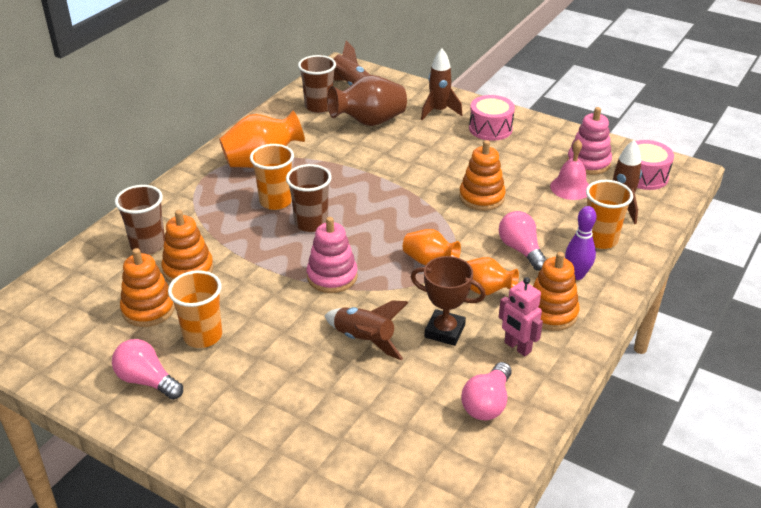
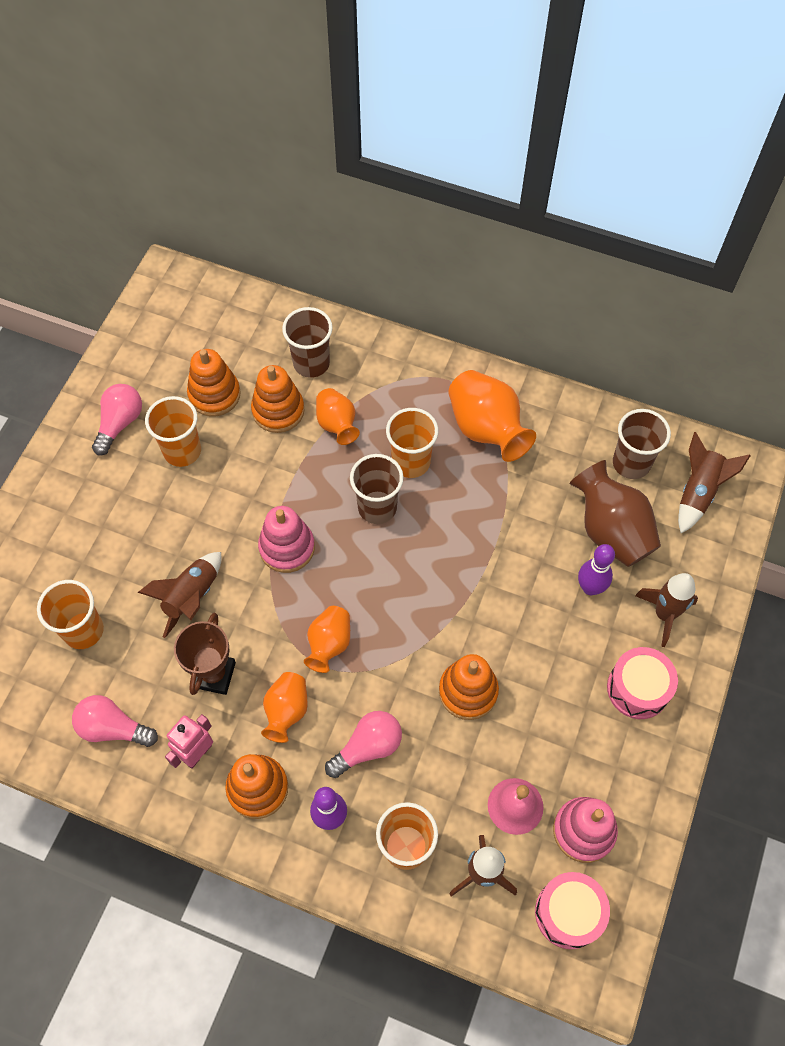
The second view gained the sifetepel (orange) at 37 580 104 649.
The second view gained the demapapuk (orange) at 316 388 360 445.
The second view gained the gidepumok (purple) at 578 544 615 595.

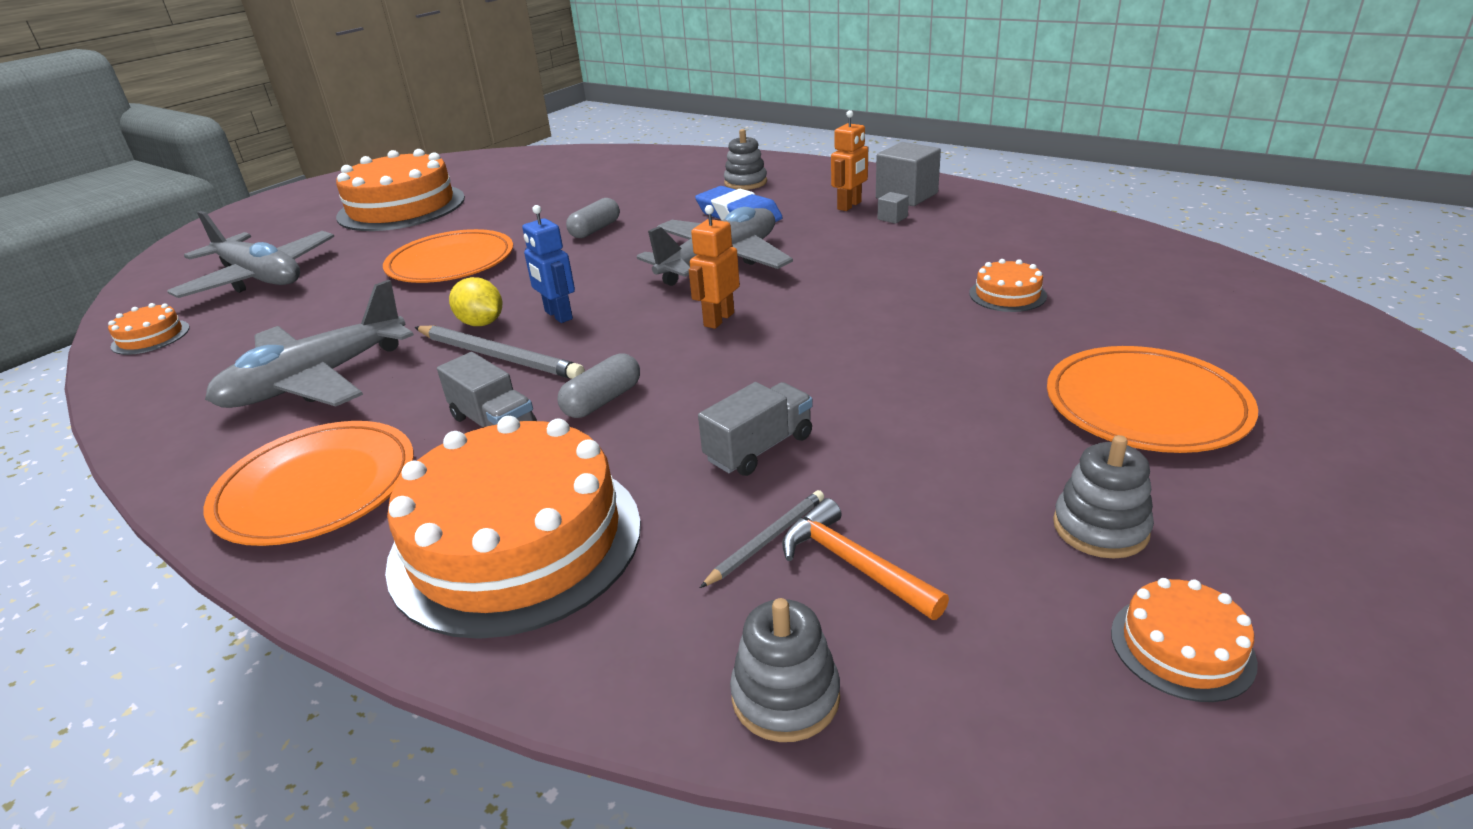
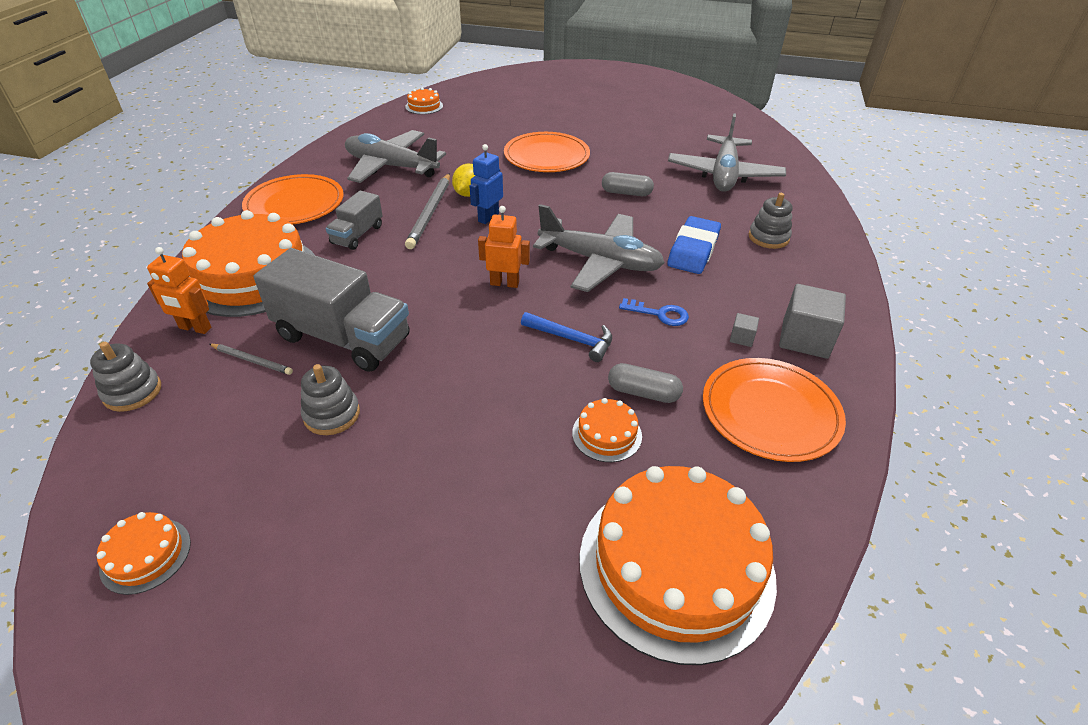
The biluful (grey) ended up elsewhere, having gone from 167 211 334 298 to 668 113 786 192.
The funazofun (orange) ended up elsewhere, having gone from 336 149 465 231 to 579 466 777 665.
The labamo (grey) ended up elsewhere, having gone from 557 353 640 418 to 608 363 683 403.
The size of the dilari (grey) at 698 382 813 476 changed by a factor of 1.87.
The second view lost the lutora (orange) at 782 498 949 620.
The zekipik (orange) ended up elsewhere, having gone from 831 110 868 211 to 147 247 211 334.
The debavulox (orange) ended up elsewhere, having gone from 1047 346 1258 453 to 703 358 846 462.
The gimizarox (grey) ended up elsewhere, having gone from 1053 435 1154 559 to 301 364 360 435.
The second view gained the lutora (blue) at 521 312 612 362.
The second view gained the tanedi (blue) at 619 298 689 326.

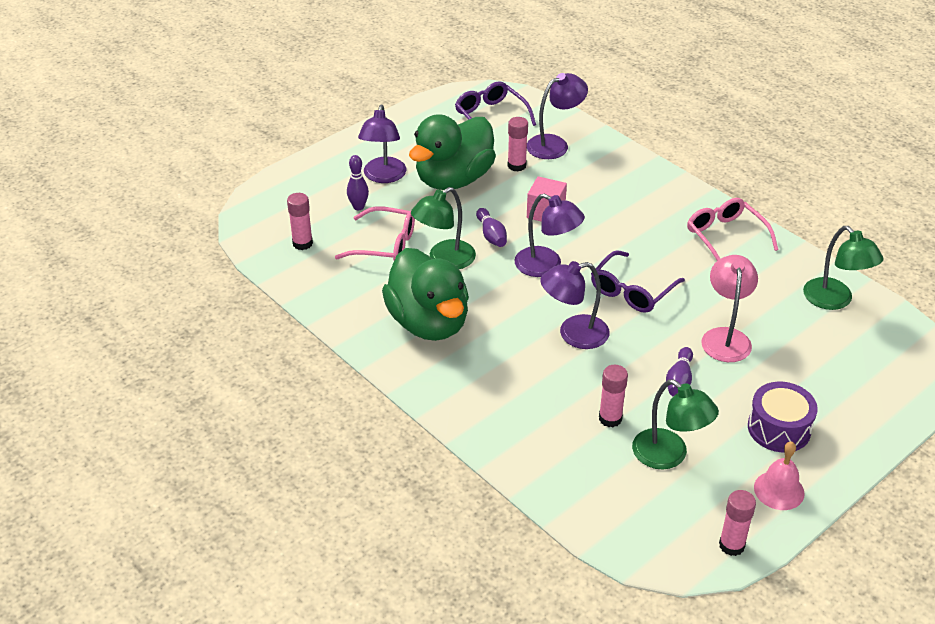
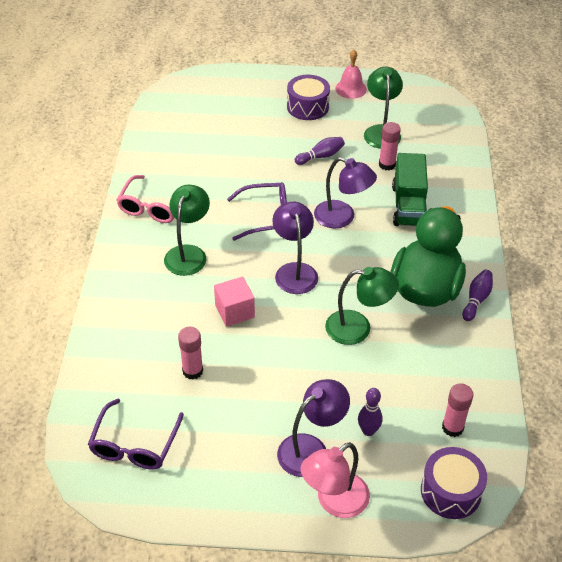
The second view lost the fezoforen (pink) at 335 206 415 260.
The second view lost the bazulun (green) at 409 114 496 190.
The gidepumok (purple) ended up elsewhere, having gone from 476 208 507 247 to 462 270 493 321.
The second view lost the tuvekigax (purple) at 527 73 588 159.
The tuvekigax (pink) ended up elsewhere, having gone from 701 255 758 362 to 301 442 370 518.
The second view lost the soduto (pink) at 719 490 756 556.
The tuvekigax (green) ended up elsewhere, having gone from 803 226 883 310 to 164 185 210 276.
The second view gained the dilari (green) at 392 153 428 226.
The second view gained the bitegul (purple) at 421 447 487 519.

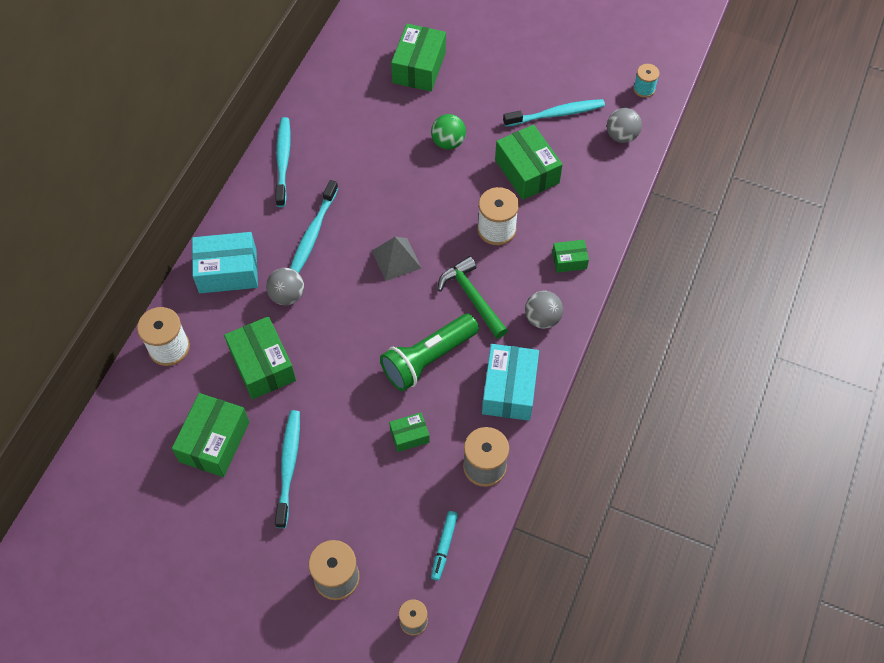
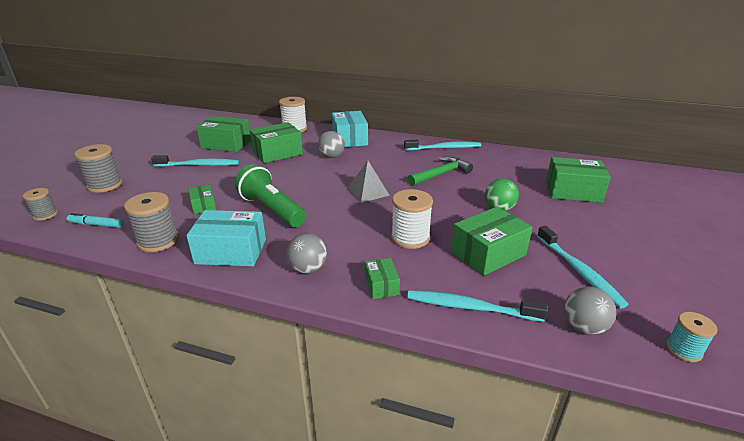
The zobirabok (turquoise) ended up elsewhere, having gone from 290 180 338 273 to 407 290 548 322.
The lutora (green) ended up elsewhere, having gone from 438 256 508 339 to 407 157 473 186.

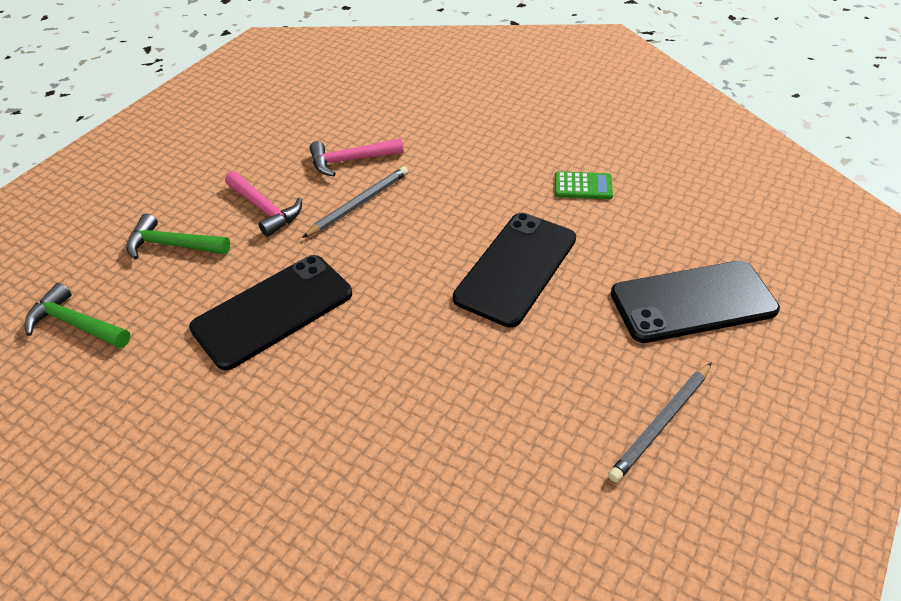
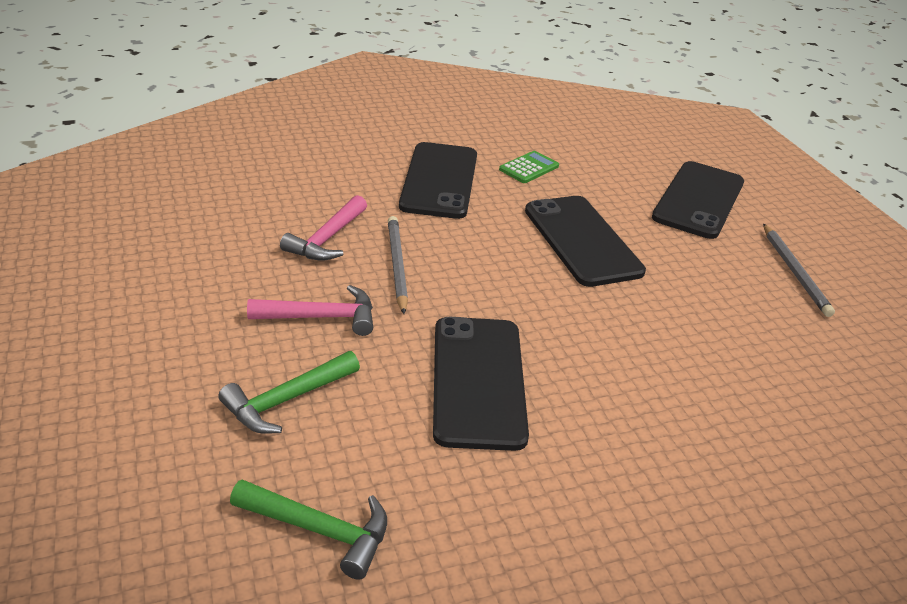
The lutora (green) at 24 283 130 348 ended up facing another way, 135 degrees counterclockwise from before.
The second view gained the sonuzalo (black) at 399 142 477 219.

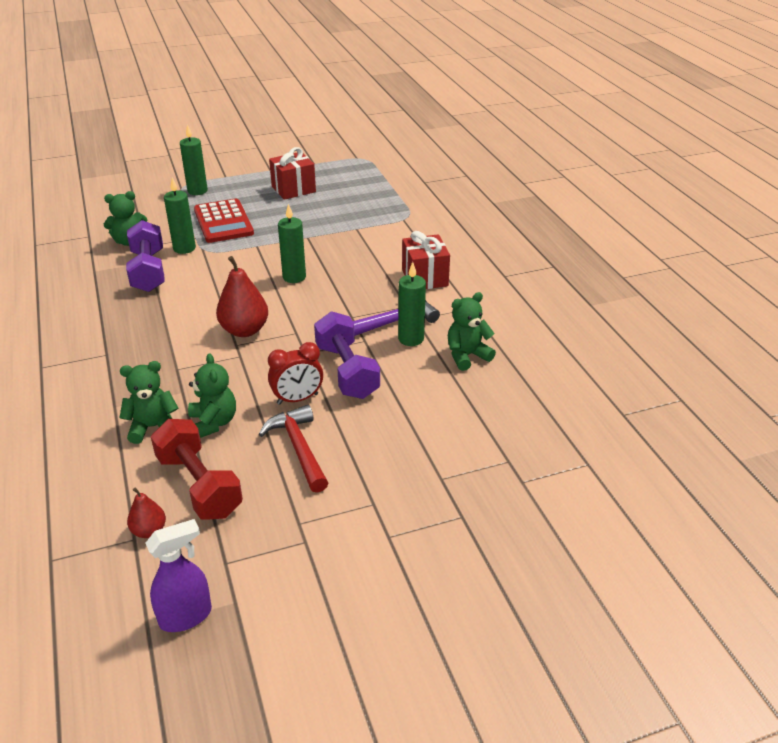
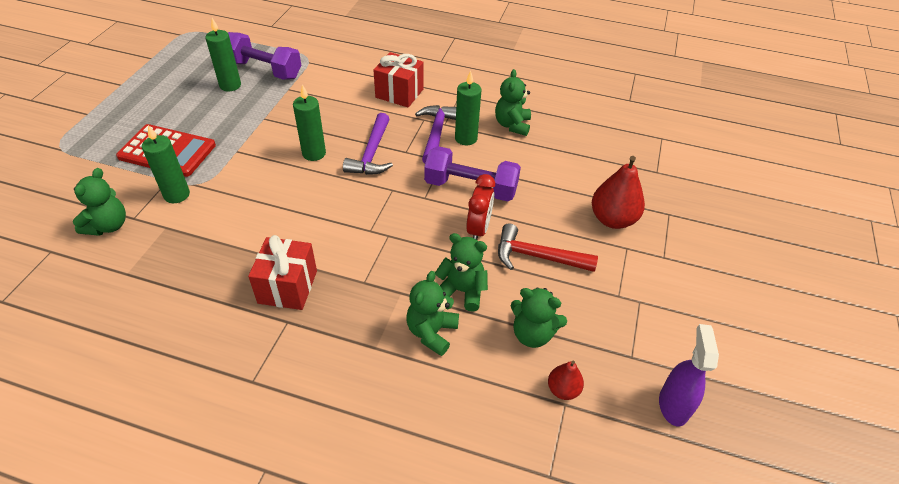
The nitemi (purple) ended up elsewhere, having gone from 126 220 165 292 to 228 32 301 80.
Where the nitemi (red) stood at 151 419 243 520, the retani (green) came to stand at 511 287 567 348.
The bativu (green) ended up elsewhere, having gone from 180 125 208 195 to 205 18 241 92.
The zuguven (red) ended up elsewhere, having gone from 216 256 268 337 to 592 156 645 229.
The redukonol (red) ended up elsewhere, having gone from 269 147 316 200 to 248 235 317 310.
The second view gained the lutora (purple) at 343 113 393 175.

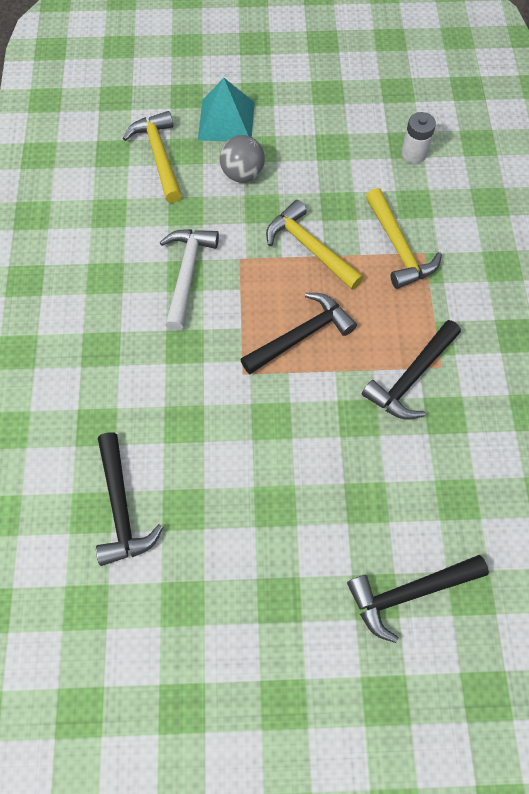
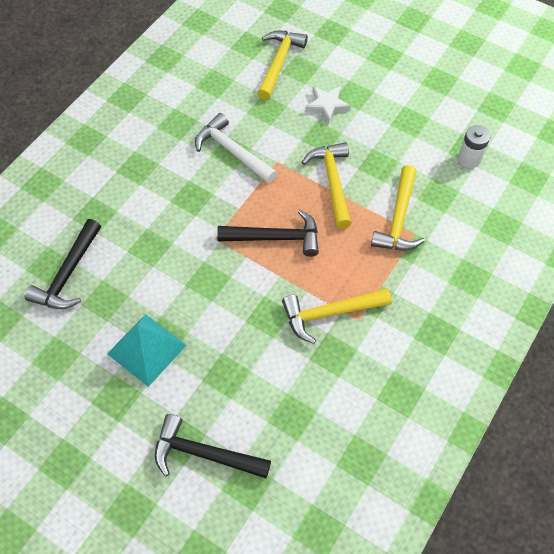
The lutora (white) at 160 229 219 331 ended up facing another way, 90 degrees counterclockwise from before.
The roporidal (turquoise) ended up elsewhere, having gone from 198 78 255 142 to 107 314 186 387.
Where the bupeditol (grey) stood at 220 135 265 183, the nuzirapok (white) came to stand at 305 86 351 124.
What was the lutora (black) at 362 320 461 420 turned into the lutora (yellow) at 282 288 392 344.

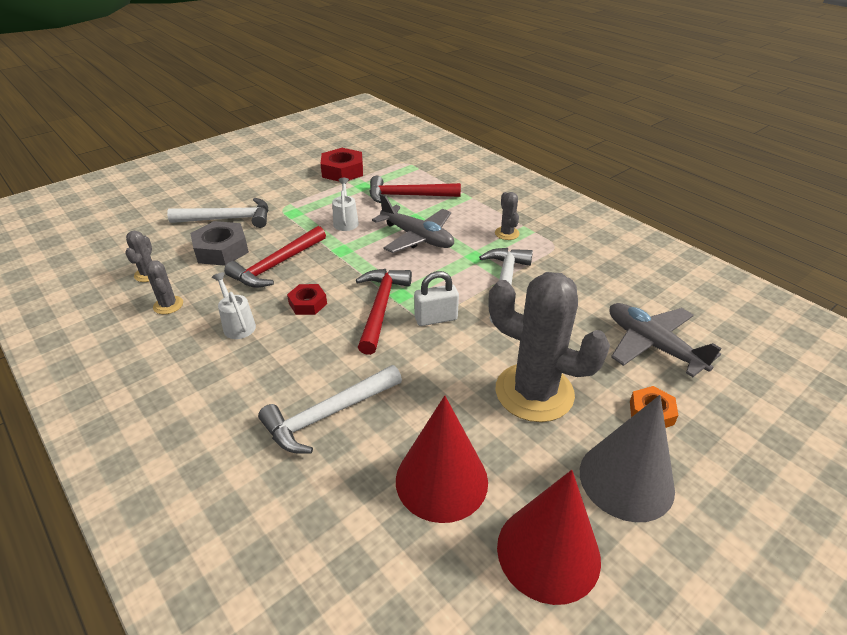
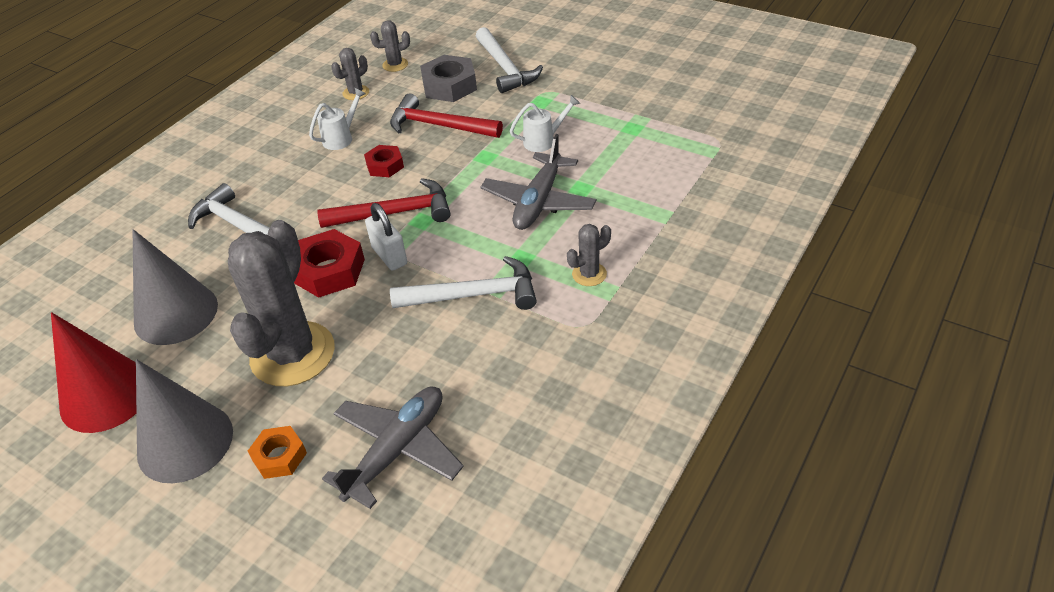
The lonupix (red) ended up elsewhere, having gone from 320 148 363 182 to 294 229 365 298.
The second view lost the lutora (red) at 369 176 461 203.
What was the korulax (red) at 396 396 488 523 turned into the korulax (grey) at 133 229 218 345.

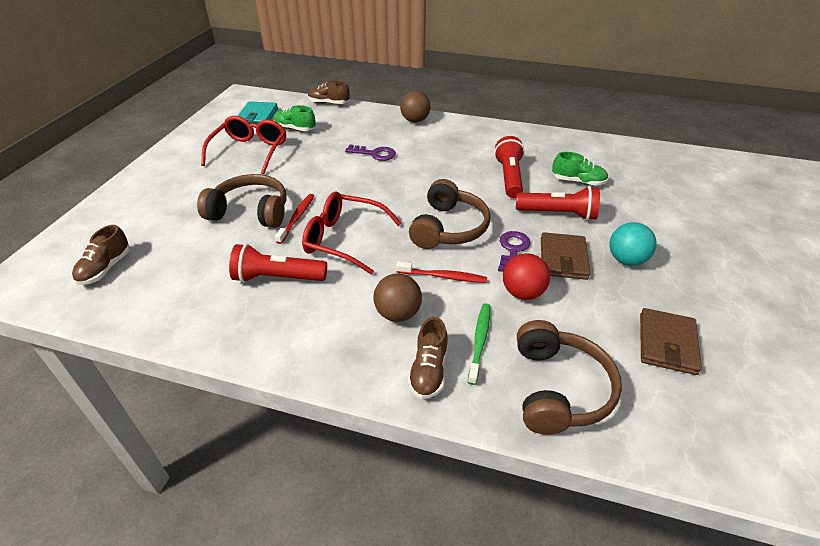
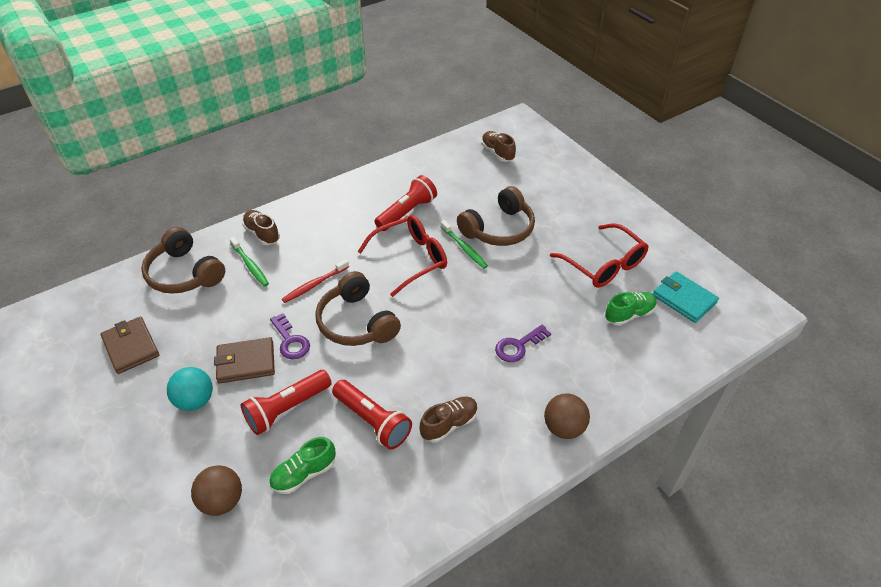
What was the zobirabok (red) at 275 194 314 244 turned into the zobirabok (green) at 441 220 488 269.
The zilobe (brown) ended up elsewhere, having gone from 308 81 350 104 to 420 397 478 442.
The bupeditol (brown) ended up elsewhere, having gone from 373 273 422 322 to 191 465 242 516.
The second view lost the bupeditol (red) at 503 253 550 300.
The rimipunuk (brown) at 541 232 590 280 ended up facing another way, 60 degrees counterclockwise from before.

